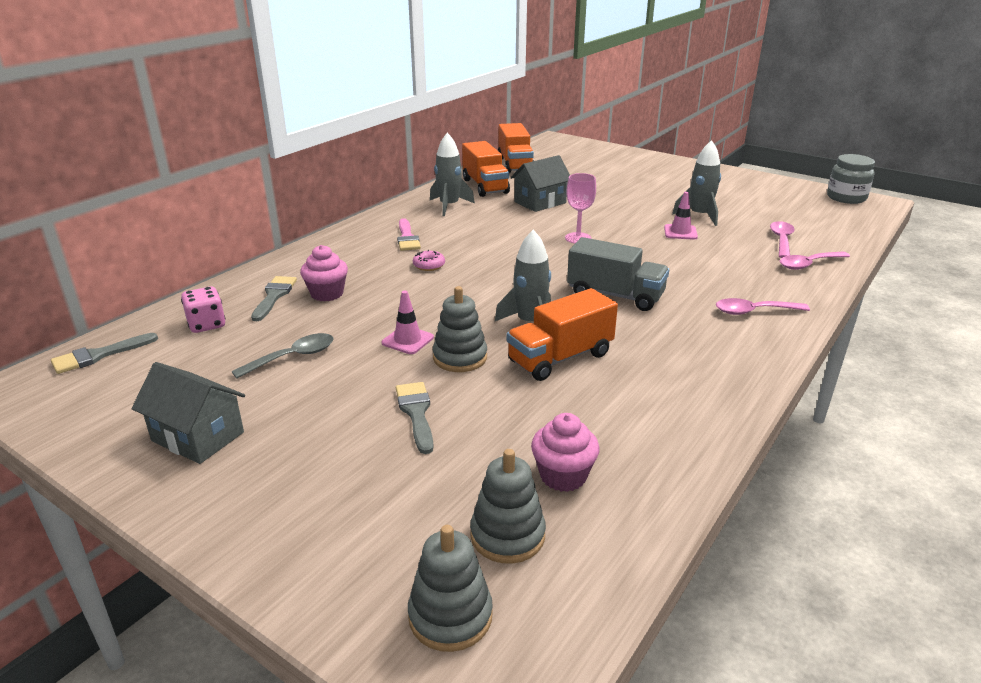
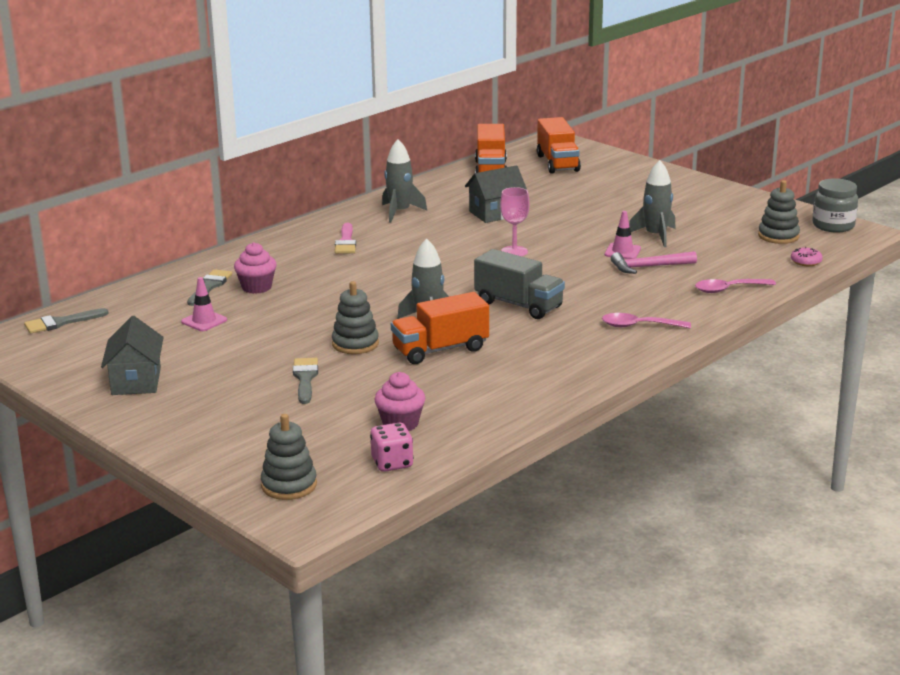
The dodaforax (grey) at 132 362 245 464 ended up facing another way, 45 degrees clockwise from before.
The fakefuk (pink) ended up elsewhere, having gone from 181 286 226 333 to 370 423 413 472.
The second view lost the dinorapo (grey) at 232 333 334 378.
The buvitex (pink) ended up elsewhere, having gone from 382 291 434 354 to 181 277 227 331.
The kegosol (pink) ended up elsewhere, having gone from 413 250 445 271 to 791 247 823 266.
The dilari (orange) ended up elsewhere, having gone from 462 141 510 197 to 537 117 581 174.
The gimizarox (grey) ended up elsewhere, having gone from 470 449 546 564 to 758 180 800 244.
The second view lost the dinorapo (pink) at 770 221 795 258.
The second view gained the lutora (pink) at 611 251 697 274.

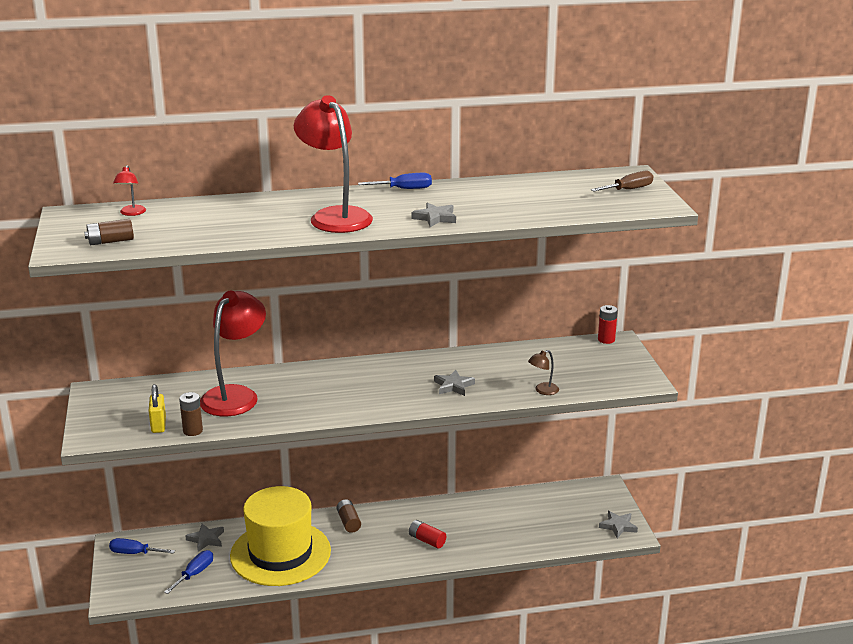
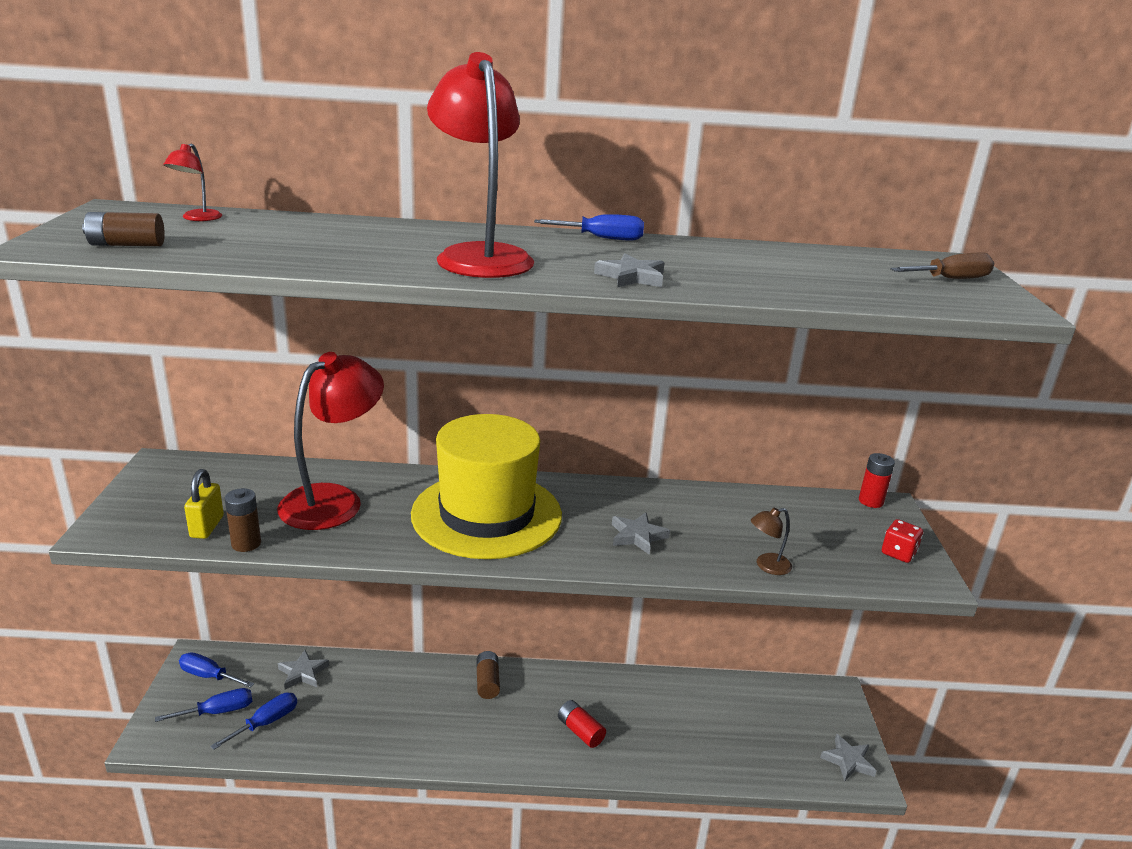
The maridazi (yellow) ended up elsewhere, having gone from 230 486 331 586 to 411 414 562 559.
The second view gained the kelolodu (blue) at 155 688 252 722.
The second view gained the fakefuk (red) at 882 519 923 563.

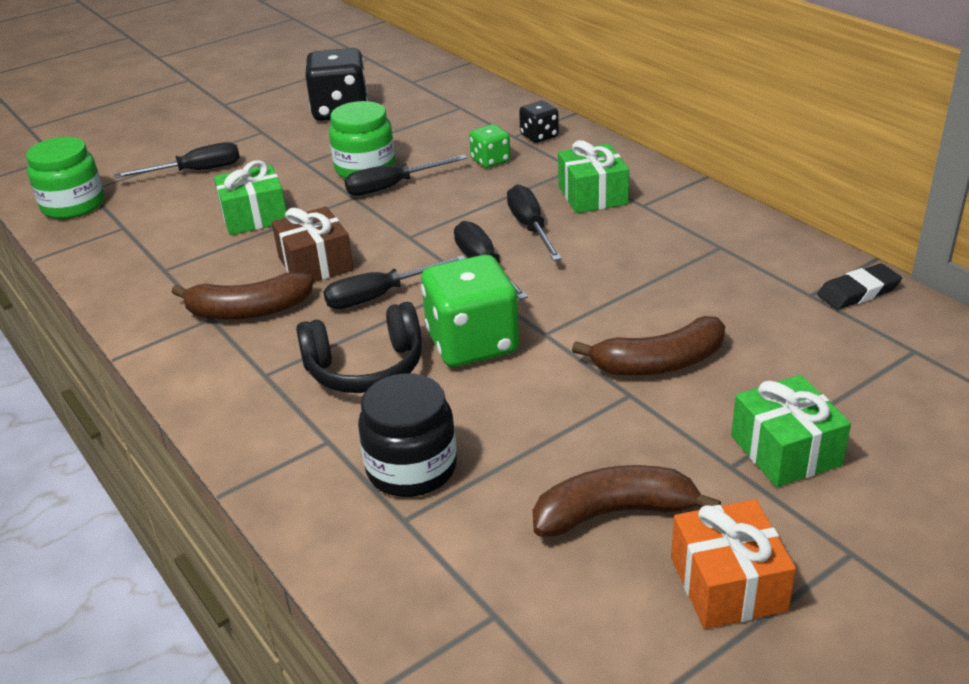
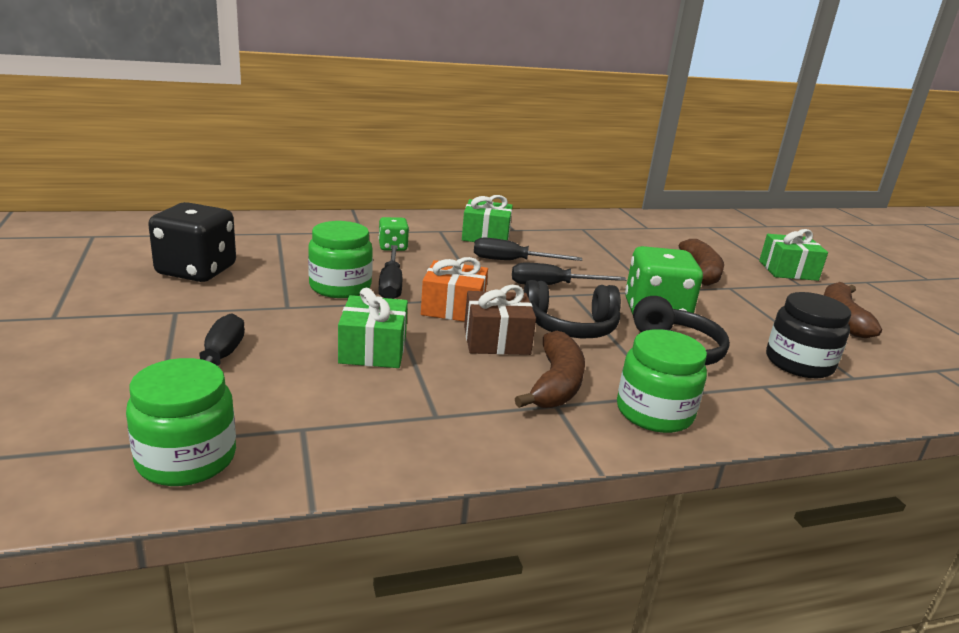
Where the kelolodu (black) stood at 323 255 466 309, the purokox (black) came to stand at 524 280 621 338.
The second view lost the fakefuk (black) at 519 101 559 143.
The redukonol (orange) ended up elsewhere, having gone from 671 499 796 629 to 421 257 488 322.
The second view lost the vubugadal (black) at 817 264 902 310.
The second view gained the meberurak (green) at 617 329 707 433.

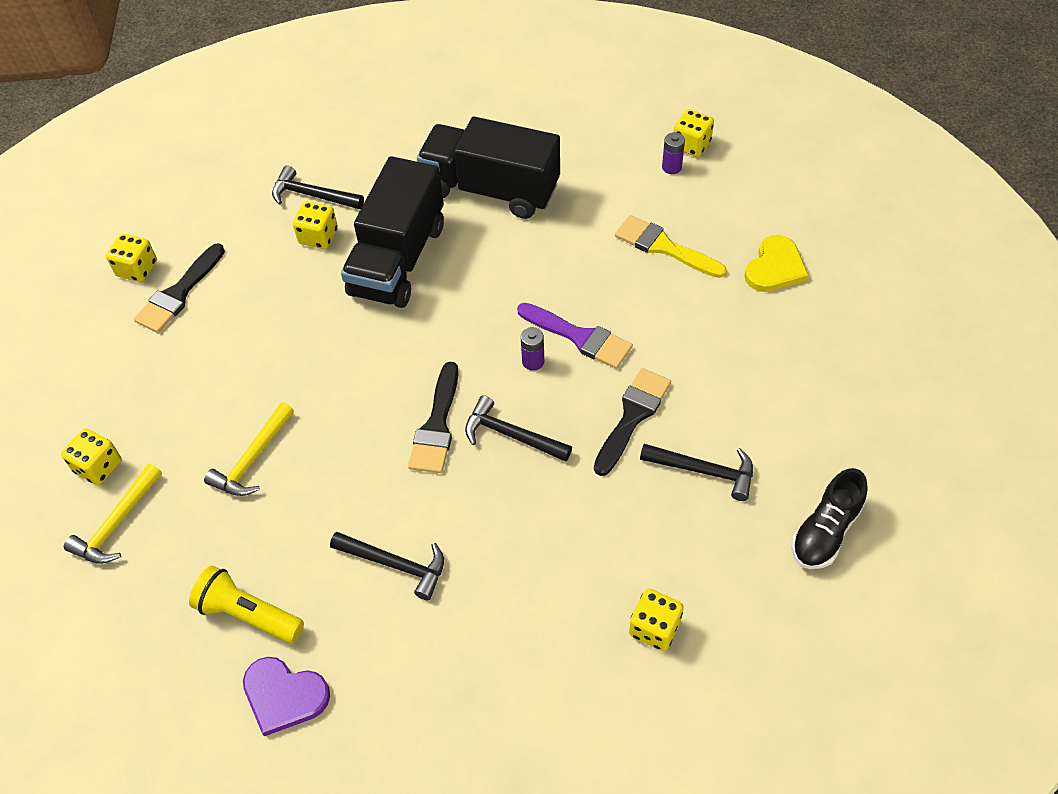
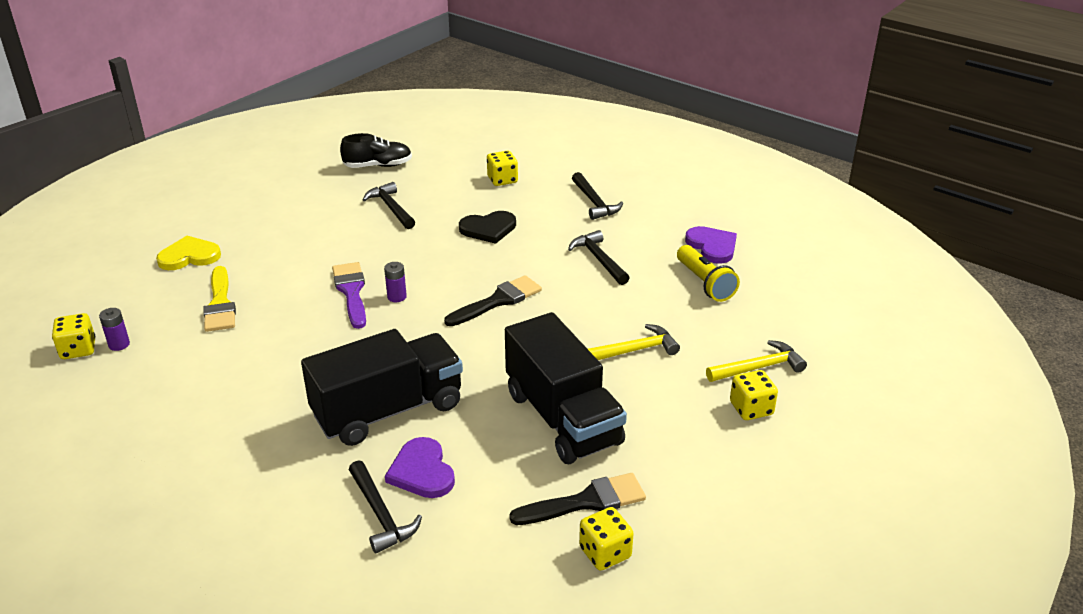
Where the fakefuk (yellow) stood at 293 201 338 249, the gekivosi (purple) came to stand at 385 437 455 498.
The dilari (black) ended up elsewhere, having gone from 417 117 560 219 to 505 312 627 464.
The lutora (black) ended up elsewhere, having gone from 465 395 572 462 to 572 172 623 220.
The second view lost the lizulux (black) at 594 368 671 476.
The second view gained the gekivosi (black) at 459 211 516 244.

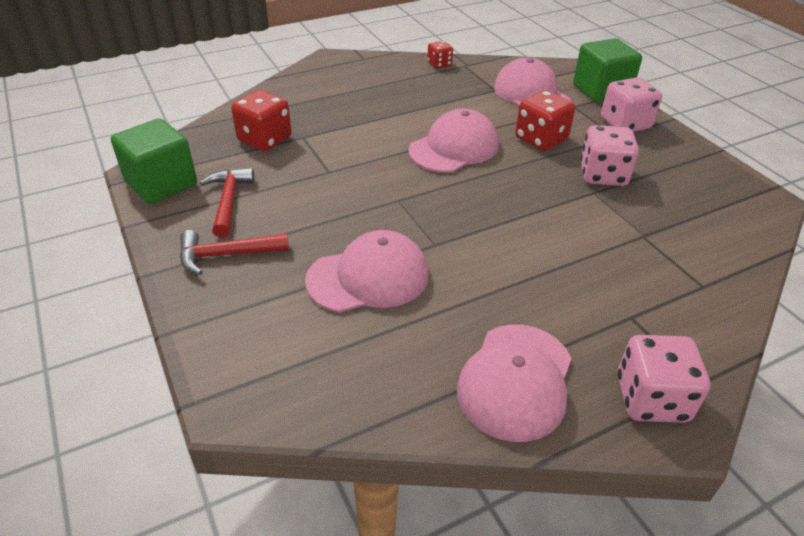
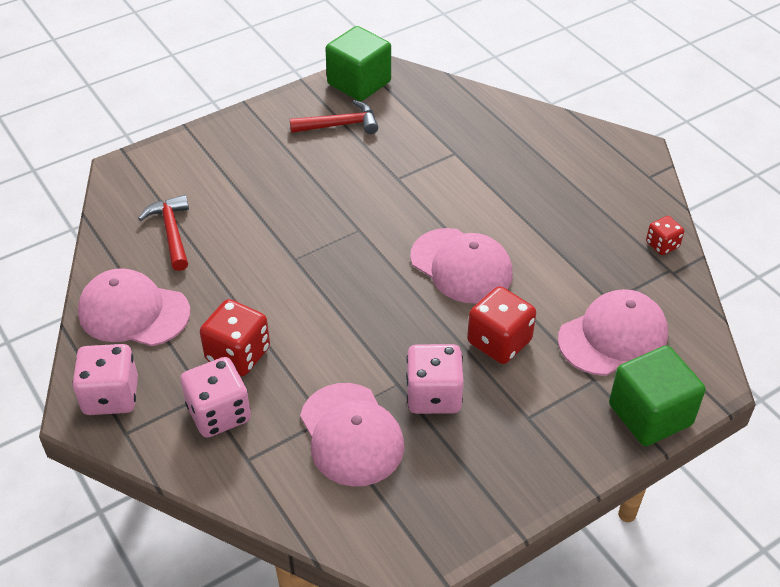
The lutora (red) ended up elsewhere, having gone from 180 230 289 275 to 138 195 189 271.
The fakefuk (red) ended up elsewhere, having gone from 231 90 292 151 to 200 299 270 376.
The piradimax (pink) ended up elsewhere, having gone from 305 230 429 313 to 300 383 404 486.
The fakefuk (pink) ended up elsewhere, having gone from 601 77 662 132 to 181 357 251 438.

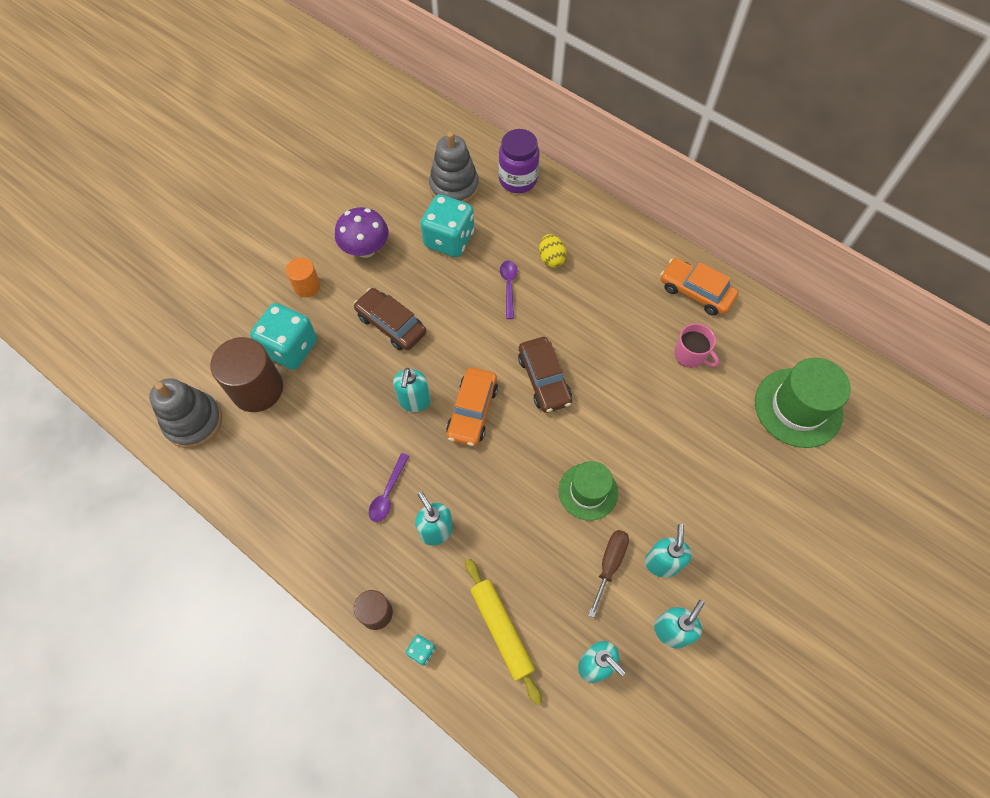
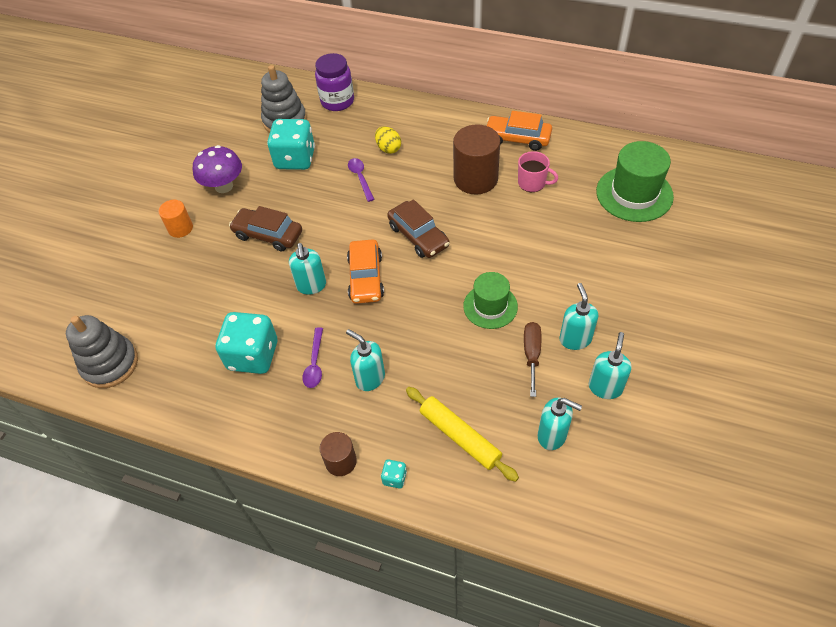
The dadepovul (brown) ended up elsewhere, having gone from 210 337 283 412 to 453 124 500 195.
The fakefuk (turquoise) ended up elsewhere, having gone from 250 303 317 370 to 216 312 277 374.

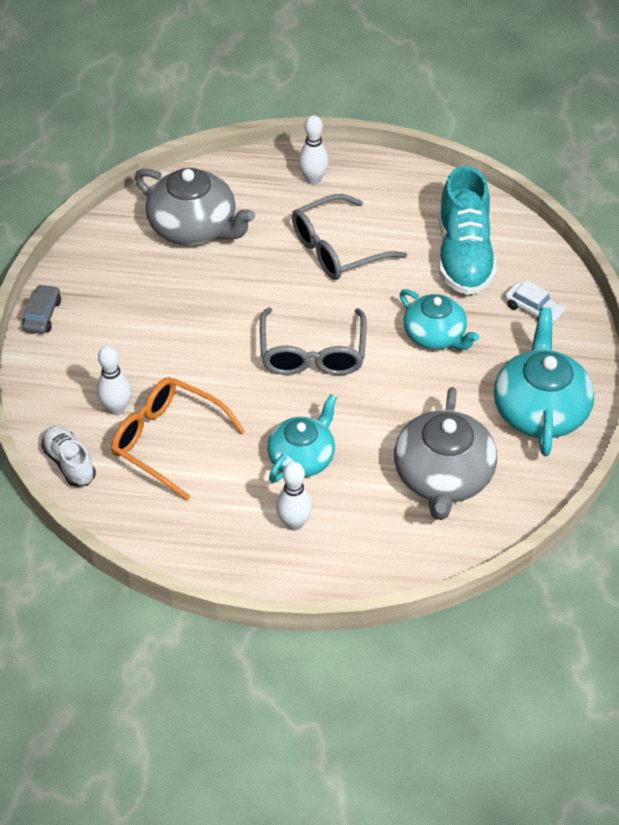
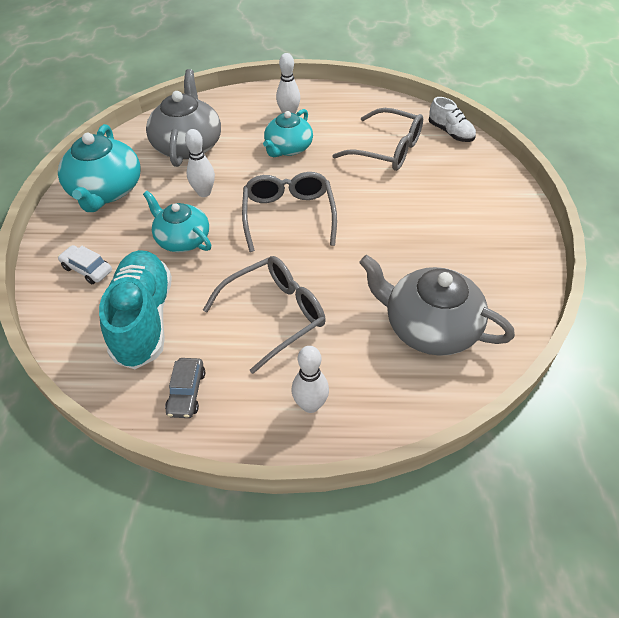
The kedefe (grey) ended up elsewhere, having gone from 22 284 61 334 to 165 358 205 418.
The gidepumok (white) ended up elsewhere, having gone from 97 345 131 415 to 185 129 215 197.
What was the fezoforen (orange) at 111 377 245 500 turned into the fezoforen (grey) at 332 108 423 171.

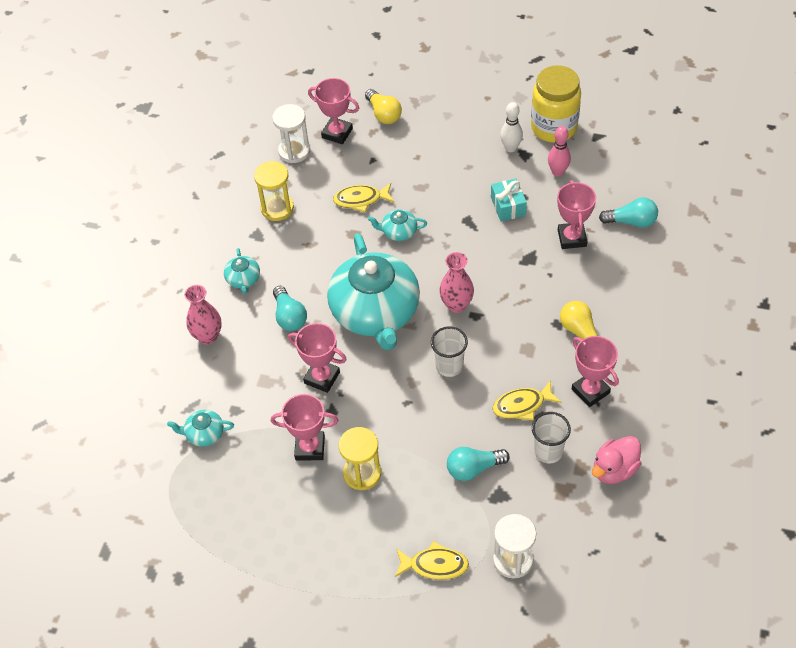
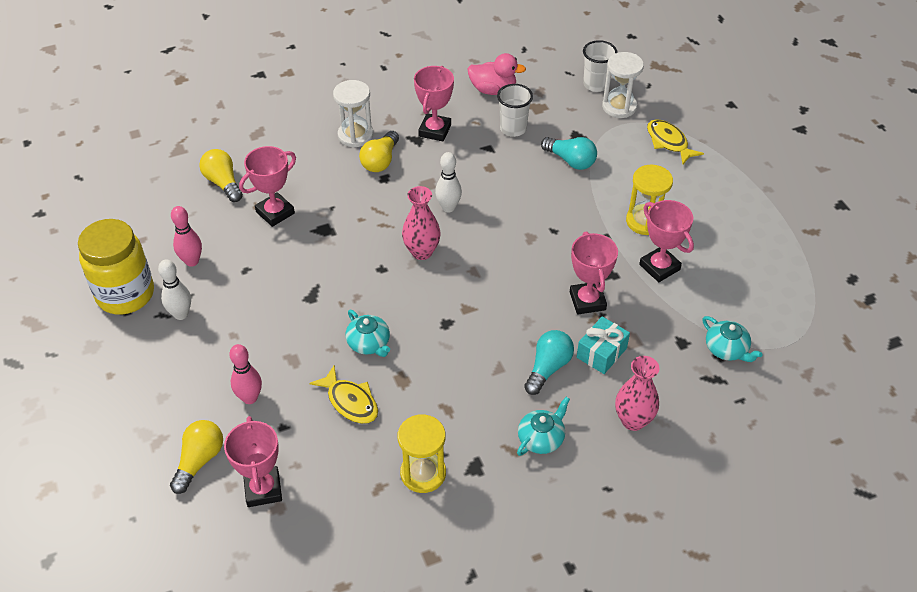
The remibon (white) ended up elsewhere, having gone from 272 104 310 163 to 333 80 373 147.
The second view lost the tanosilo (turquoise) at 327 233 420 350.
The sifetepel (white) ended up elsewhere, having gone from 431 326 468 377 to 583 40 618 92.
The redukonol (turquoise) ended up elsewhere, having gone from 491 179 527 221 to 577 316 630 374.
The second view lost the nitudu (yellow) at 493 380 562 421.
What was the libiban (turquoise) at 599 197 658 228 turned into the libiban (yellow) at 199 149 243 202.
The second view gained the gidepumok (pink) at 229 344 262 404.
The second view gained the gidepumok (white) at 435 152 462 213.

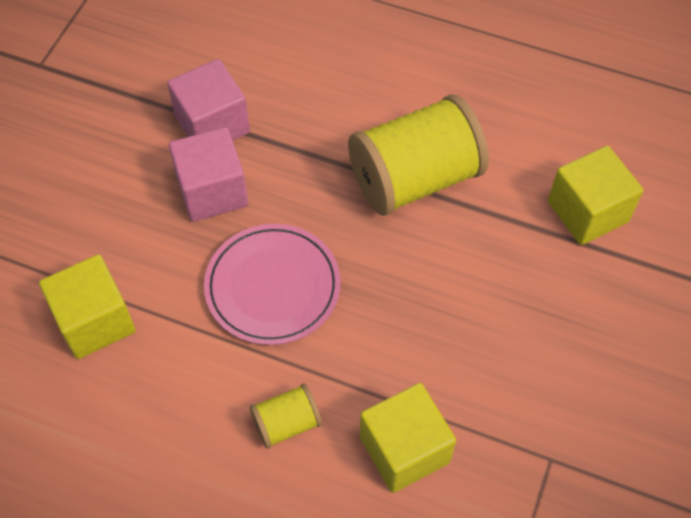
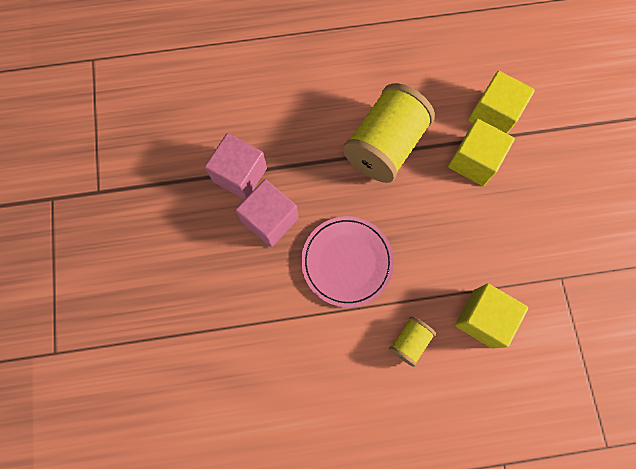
The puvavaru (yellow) ended up elsewhere, having gone from 39 254 136 359 to 448 119 515 186.

